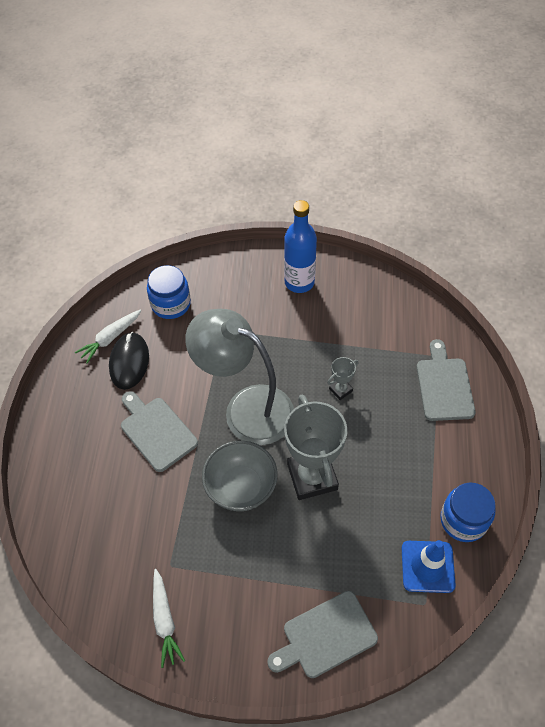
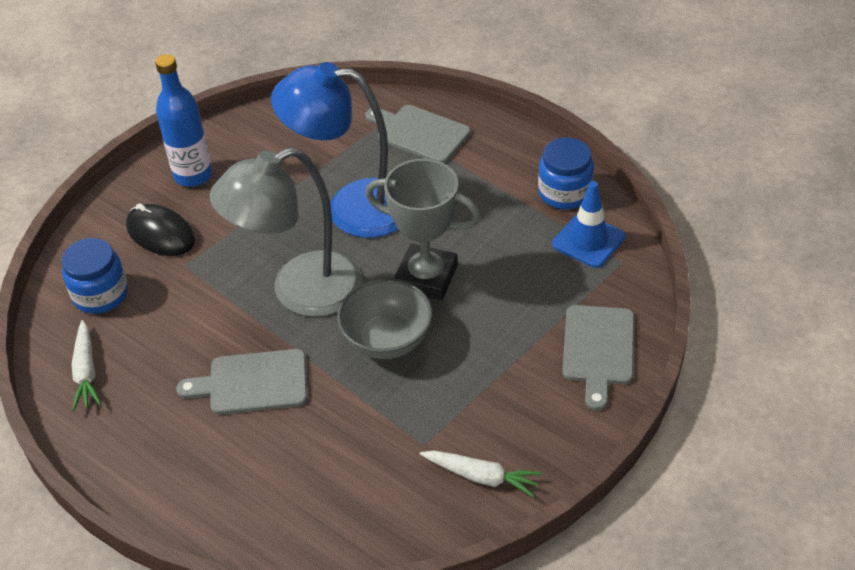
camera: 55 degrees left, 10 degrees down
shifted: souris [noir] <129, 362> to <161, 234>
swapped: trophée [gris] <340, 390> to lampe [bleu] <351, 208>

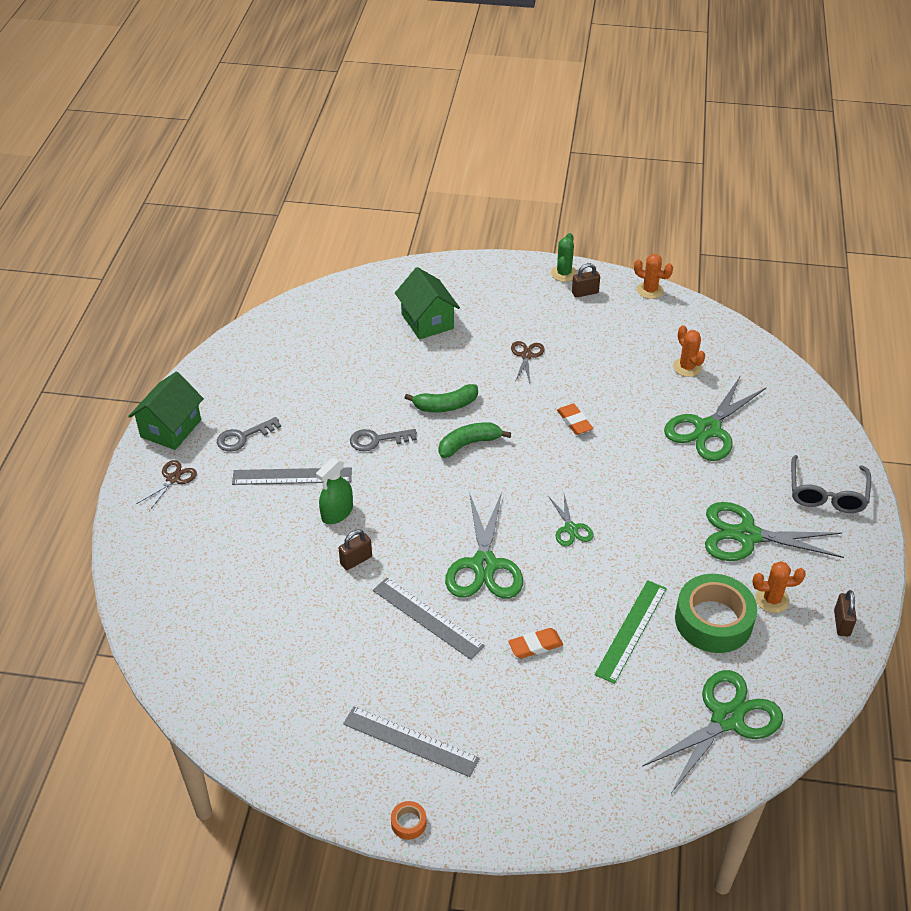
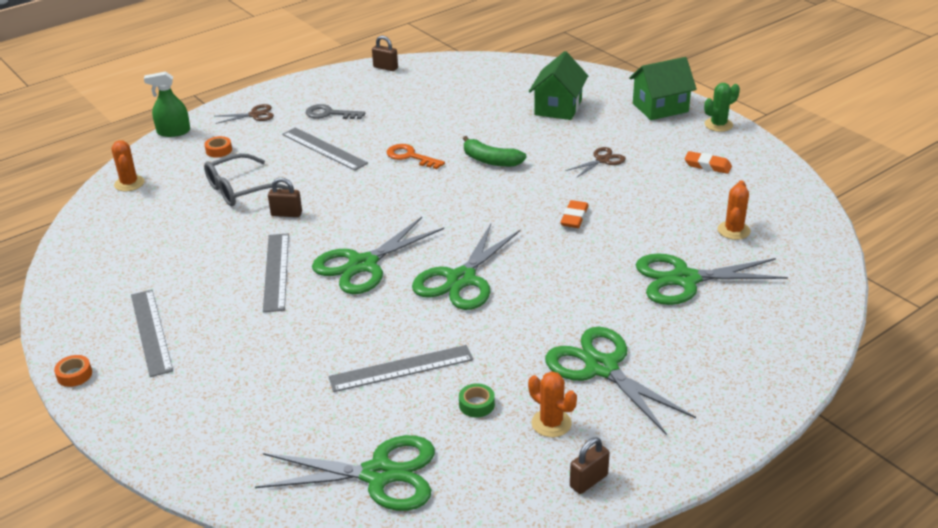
camera: 45 degrees right, 10 degrees down
gone: banane [vert] <469, 444>
new: ruban adhésif [orange] <219, 150>
shifted: maison [vert] <171, 428> to <660, 108>; vaporisateur [vert] <337, 513> to <173, 132>; gomme [orange] <535, 645> to <707, 165>; cadenas [marron] <585, 293> to <385, 68>; cactus [orange] <650, 290> to <129, 183>; lunettes [gris] <827, 494> to <240, 189>
repainted: clé [gris] <377, 440> to clé [orange] <410, 156>; règle [vert] <631, 630> to règle [gris] <401, 369>
scaled: ciseaux [vert] <571, 528> = <461, 279> x1.97; ruban adhésif [vert] <713, 621> = <476, 404> x0.40

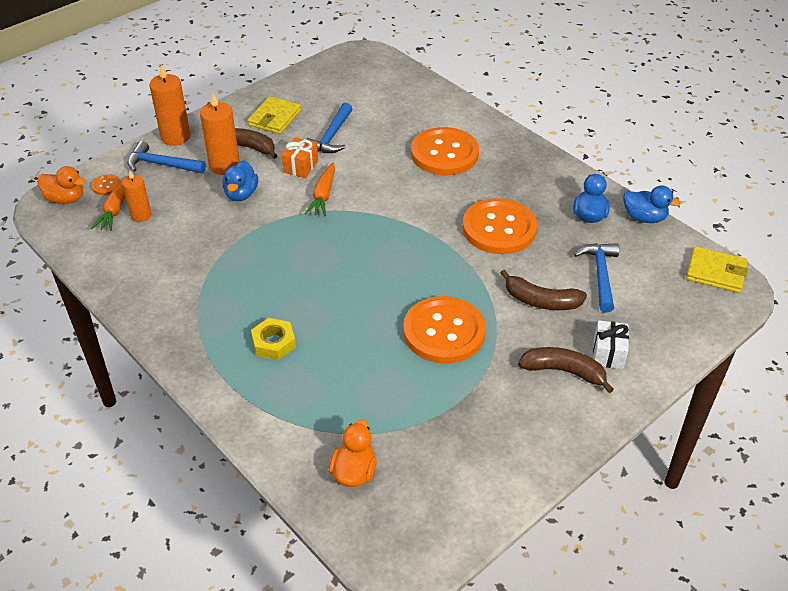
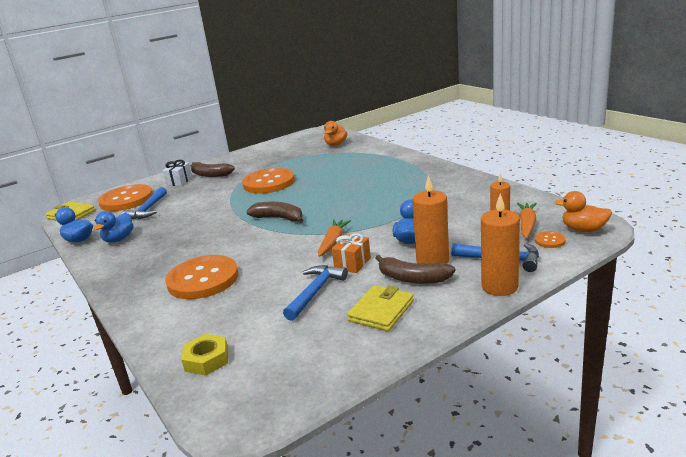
camera: 170 degrees left, 20 degrees down
shifted: écrou [jaune] <274, 343> to <207, 359>; bouton [orange] <499, 228> to <126, 200>; banane [marron] <541, 301> to <279, 218>

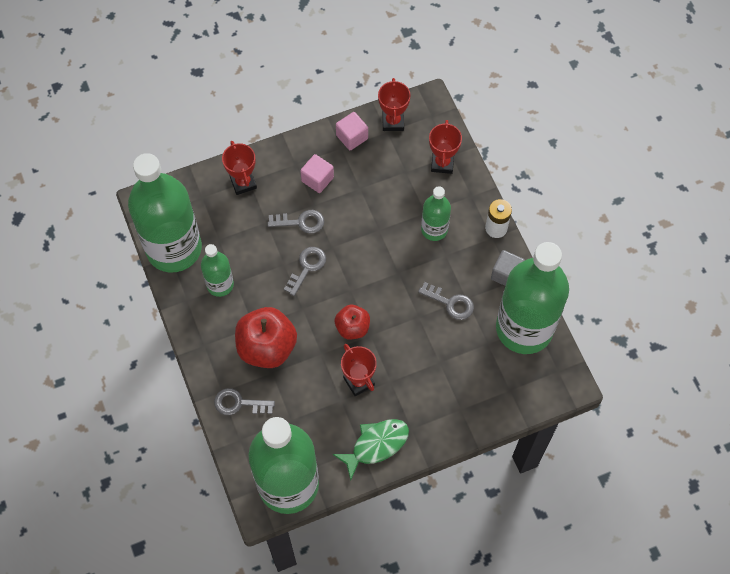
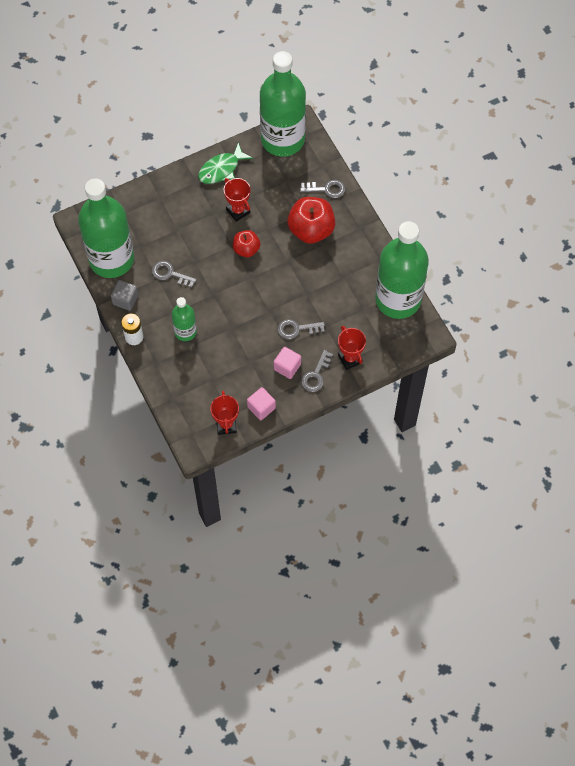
camera: 175 degrees right, 0 degrees up
gone: bouteille [vert] <220, 284>; trophée [rouge] <442, 163>
shifted: clé [gris] <307, 267> to <316, 375>

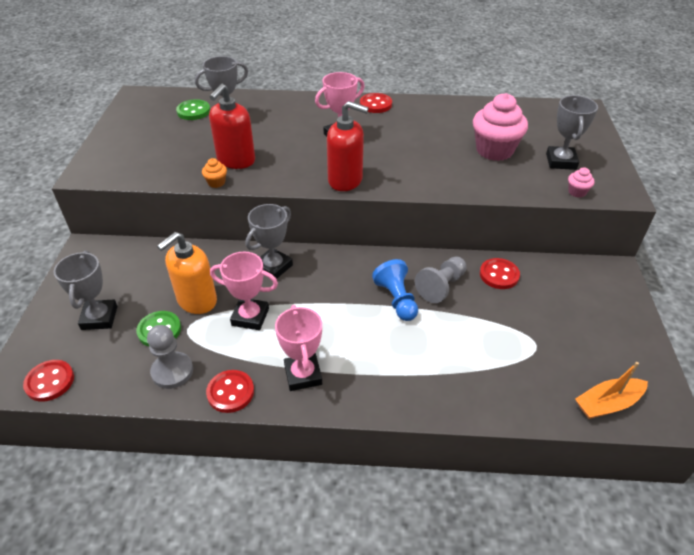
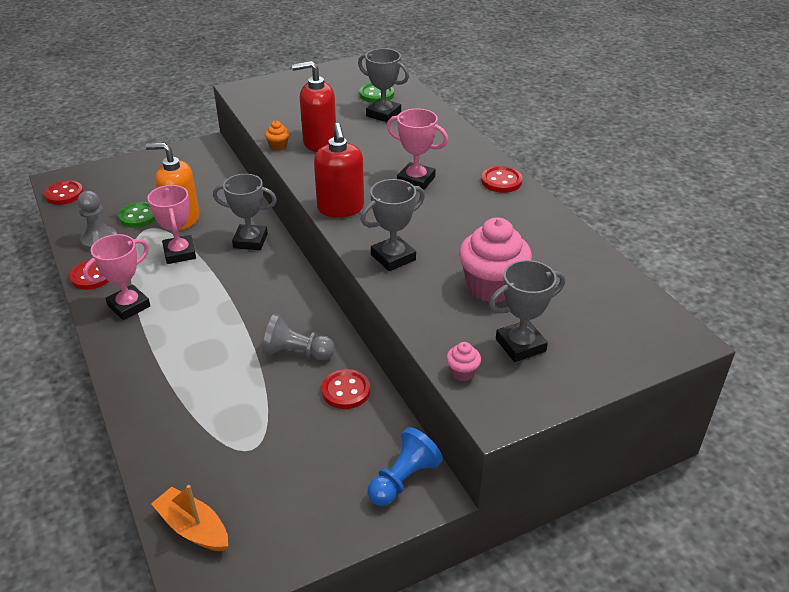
camera: 60 degrees right, 5 degrees down
shifted: trophée [gris] <99, 318> to <393, 257>; pion [bleu] <396, 299> to <403, 479>

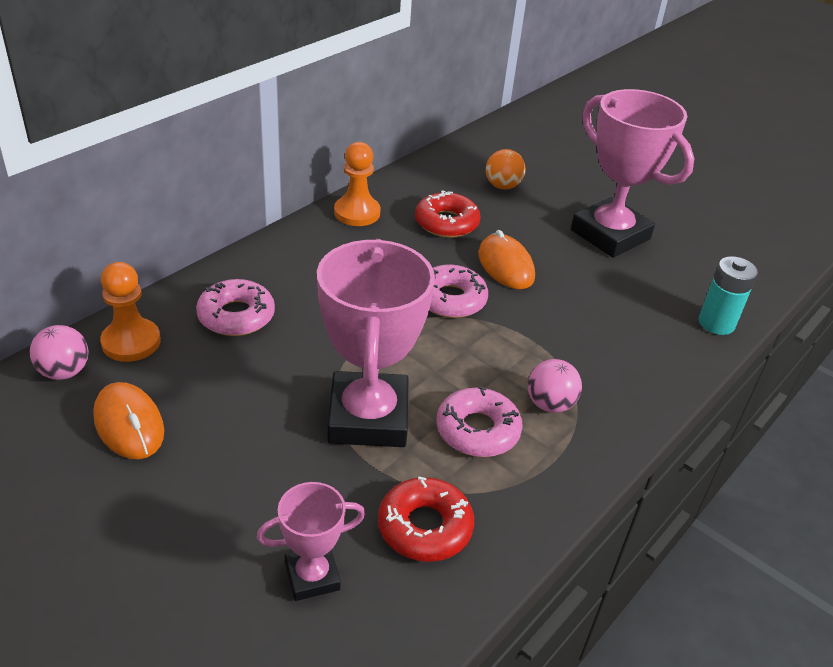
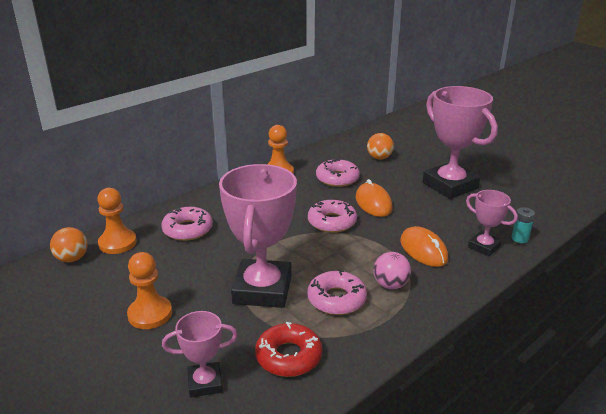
camera: 10 degrees right, 10 degrees down
new: pion [orange] <150, 314>; trophée [rose] <484, 247>
shifted: souris [orange] <129, 424> to <423, 250>
repainted: balle [rose] <64, 372> to balle [orange] <72, 259>; beignet [rouge] <446, 223> to beignet [rose] <337, 178>
scaled: pile [turquoise] <716, 323> = <519, 238> x0.64

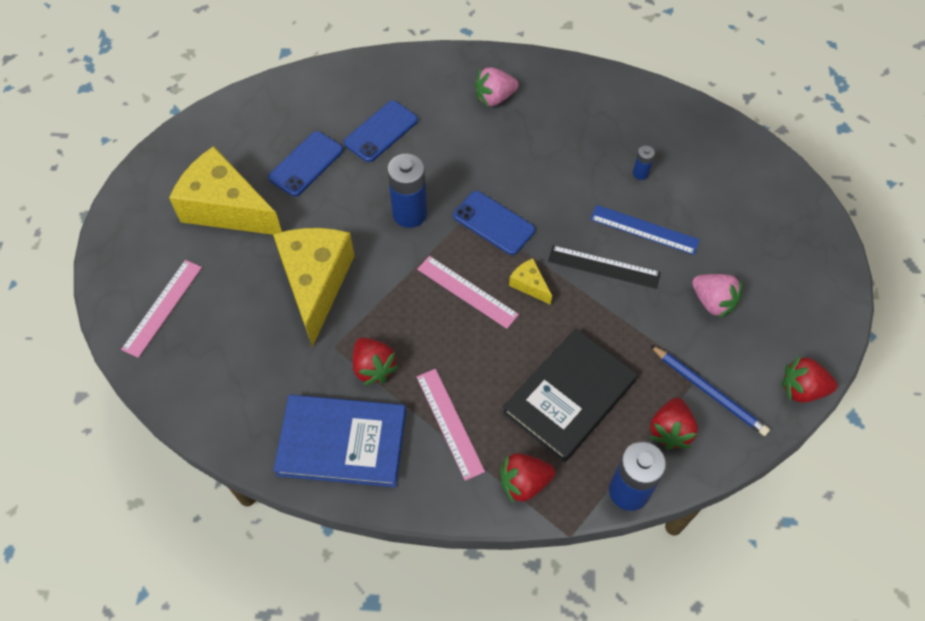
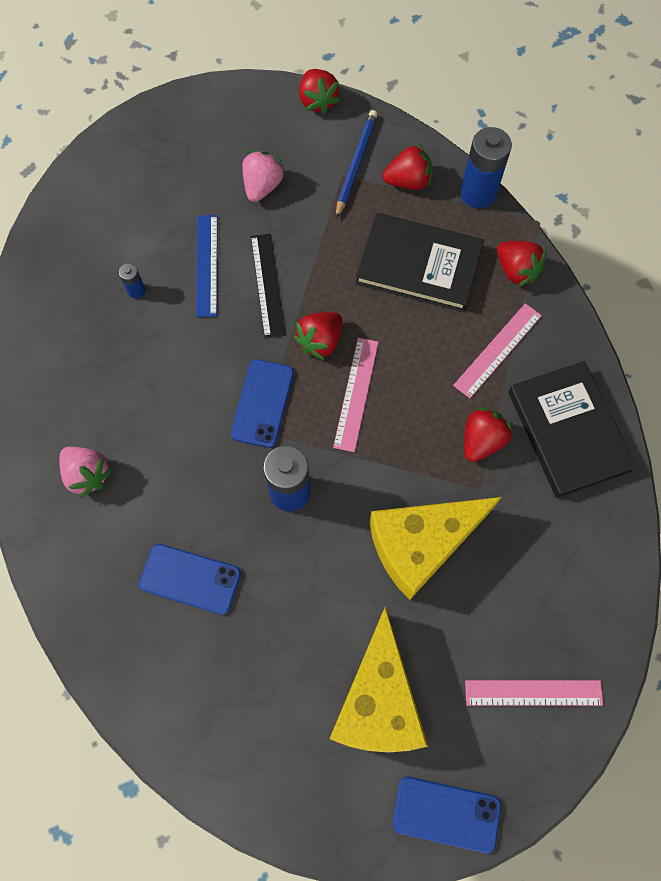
camera: 115 degrees left, 10 degrees up
shifted: téléphone [bleu] <306, 164> to <446, 814>
swapped: fromage [jaune] <529, 285> to fraise [rouge] <320, 341>
repainted: livre [bleu] <342, 442> to livre [noir] <568, 431>

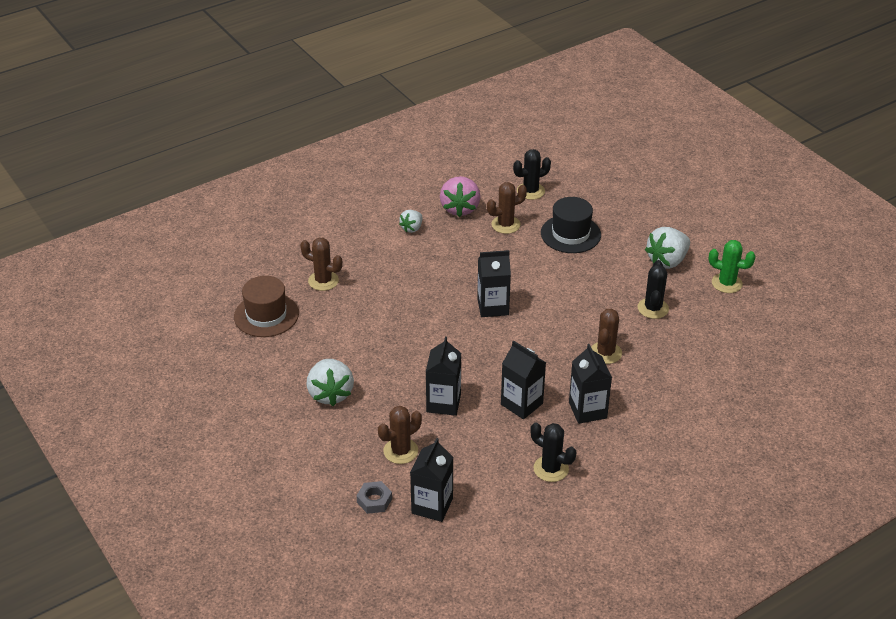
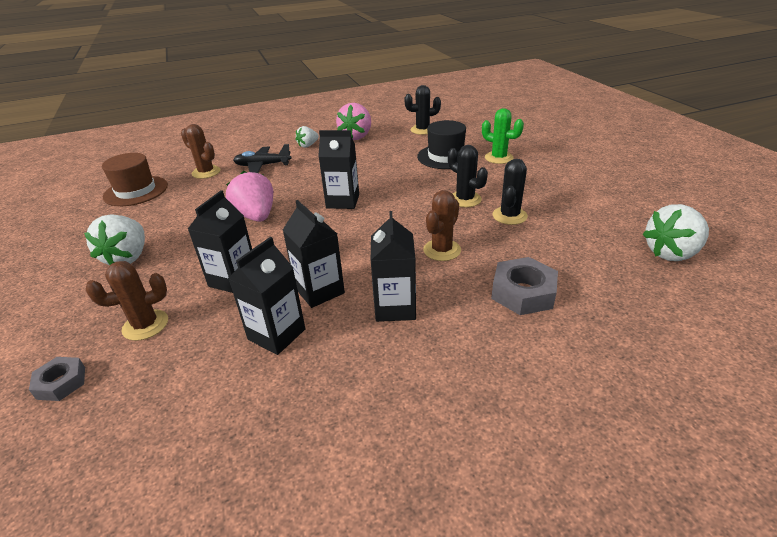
camera: 15 degrees right, 5 degrees down
gone: cactus [marron] <505, 225>
new: fraise [rose] <256, 216>; avion [noir] <262, 166>; écrou [gris] <523, 293>
shifted: brique de lait [noir] <432, 506> to <276, 334>; cactus [noir] <551, 469> to <465, 199>; fraise [blanc] <667, 261> to <671, 253>; cactus [vert] <726, 283> to <498, 158>

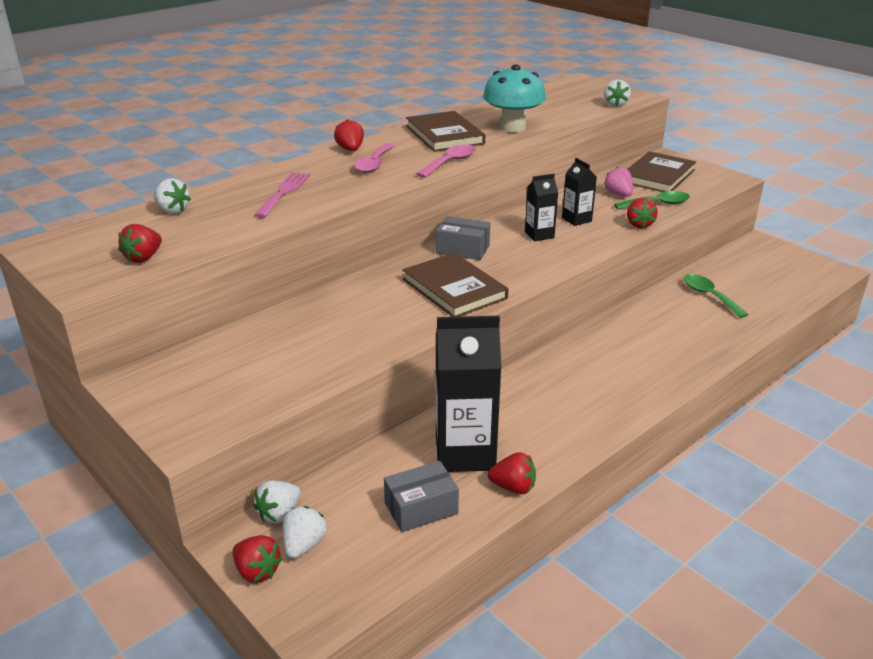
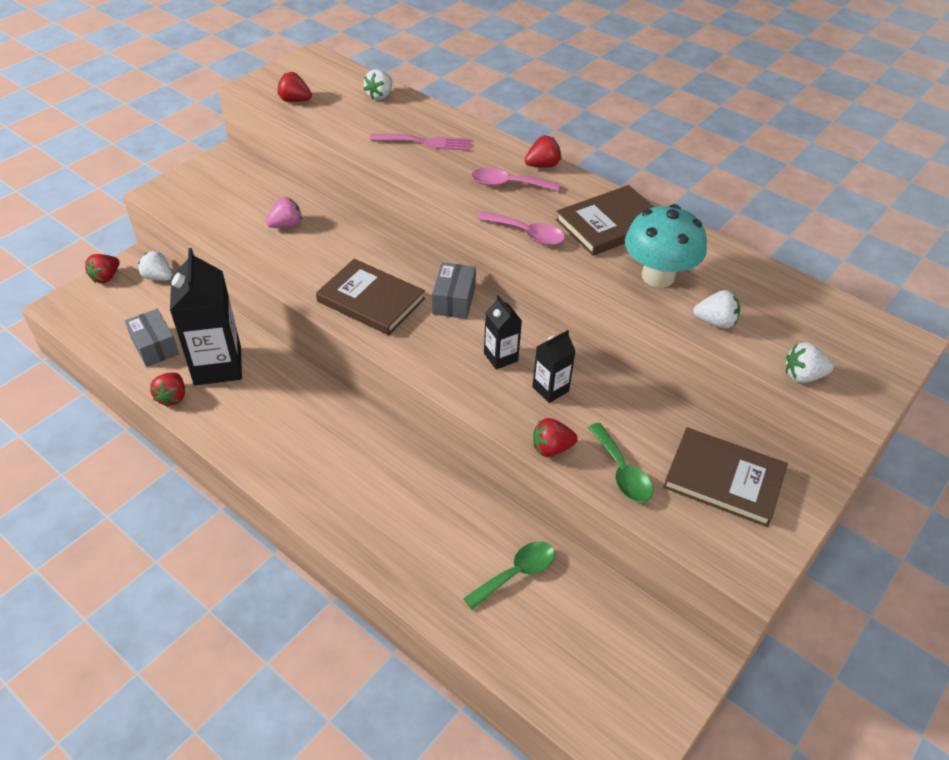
camera: 80 degrees right, 15 degrees up
shifted: fraise [blanc] <304, 545> to <715, 322>; fraise [rose] <618, 195> to <286, 225>
rotated: livre [marron] <454, 289> = <371, 300> 75 degrees clockwise

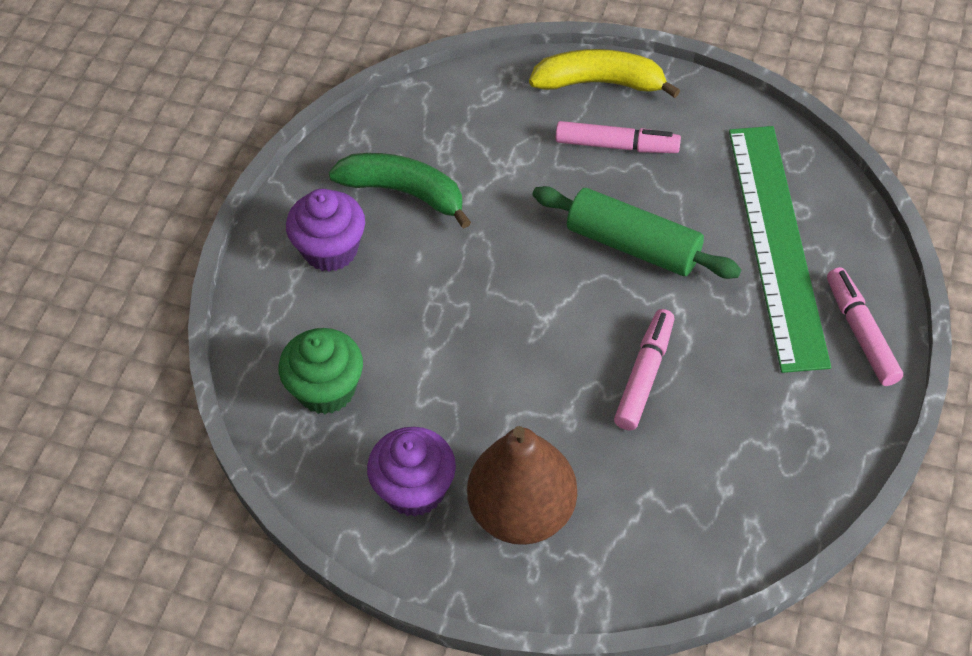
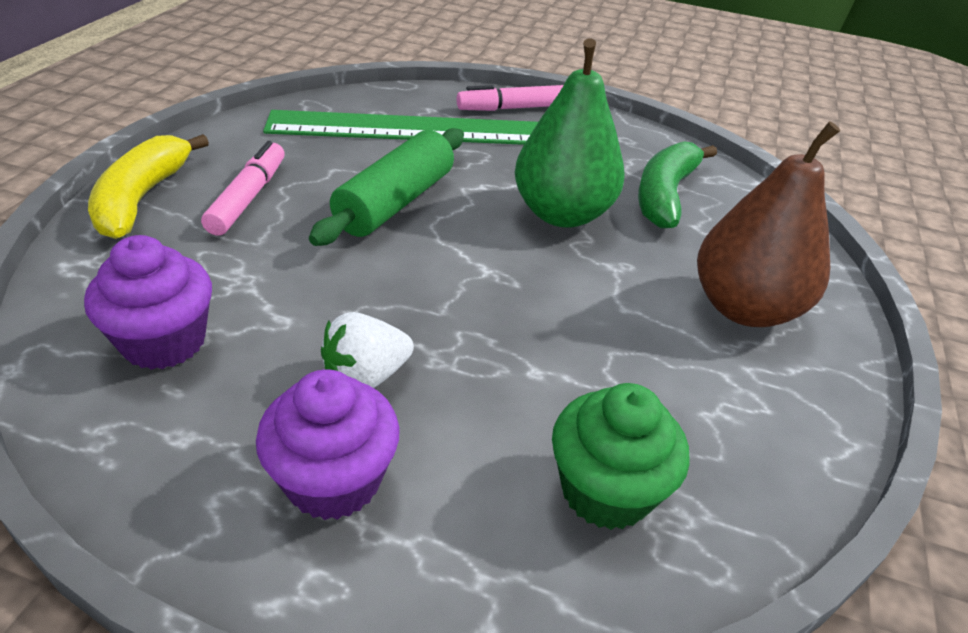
camera: 95 degrees left, 15 degrees down
new: fraise [blanc] <366, 377>
shifted: banane [vert] <404, 192> to <665, 195>; muffin [violet] <414, 489> to <164, 342>
swapped: feutre [rose] <644, 375> to poire [vert] <562, 214>

